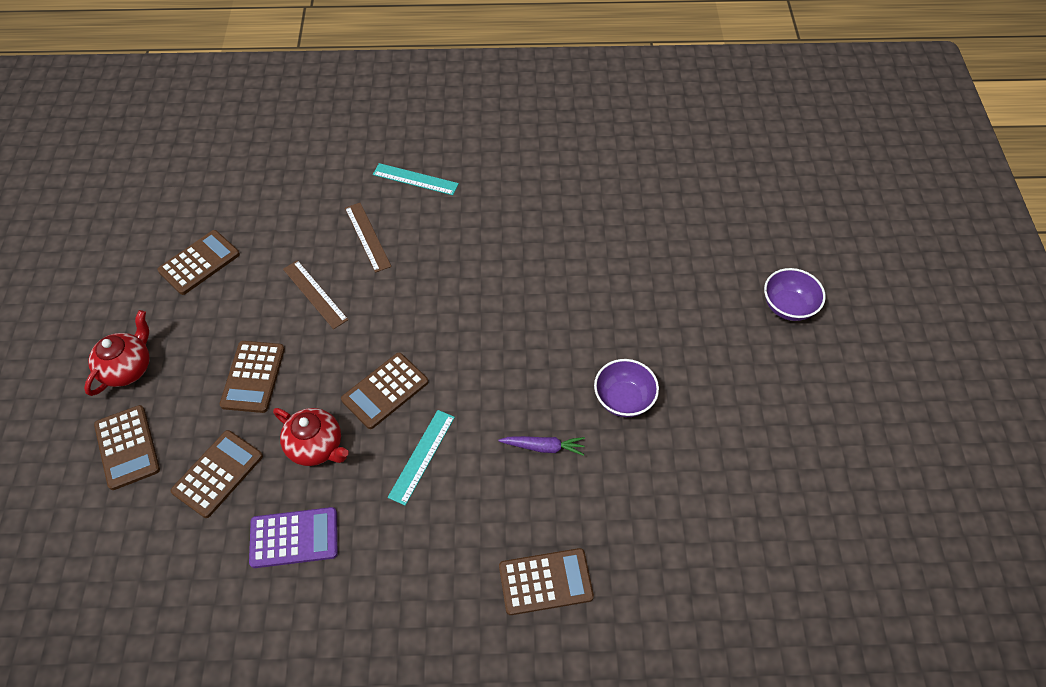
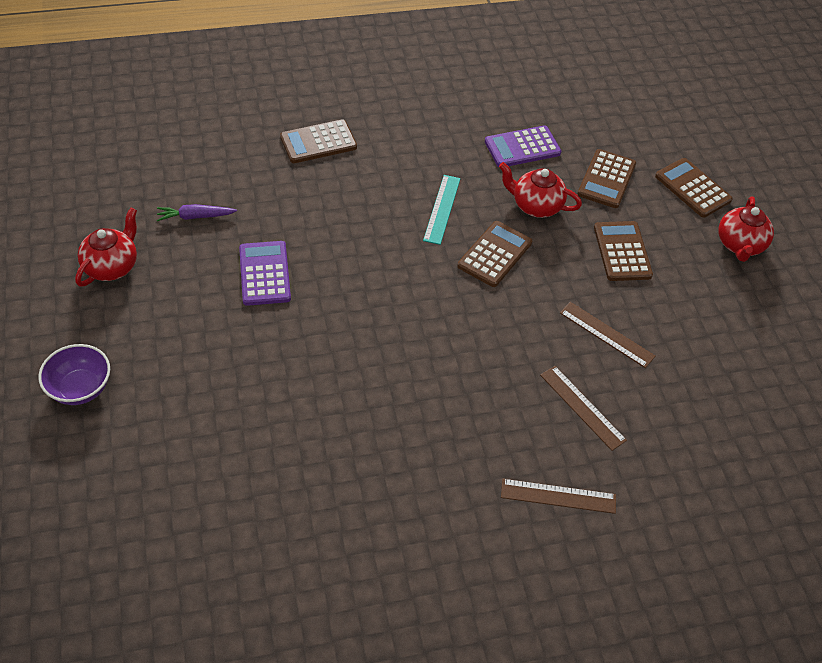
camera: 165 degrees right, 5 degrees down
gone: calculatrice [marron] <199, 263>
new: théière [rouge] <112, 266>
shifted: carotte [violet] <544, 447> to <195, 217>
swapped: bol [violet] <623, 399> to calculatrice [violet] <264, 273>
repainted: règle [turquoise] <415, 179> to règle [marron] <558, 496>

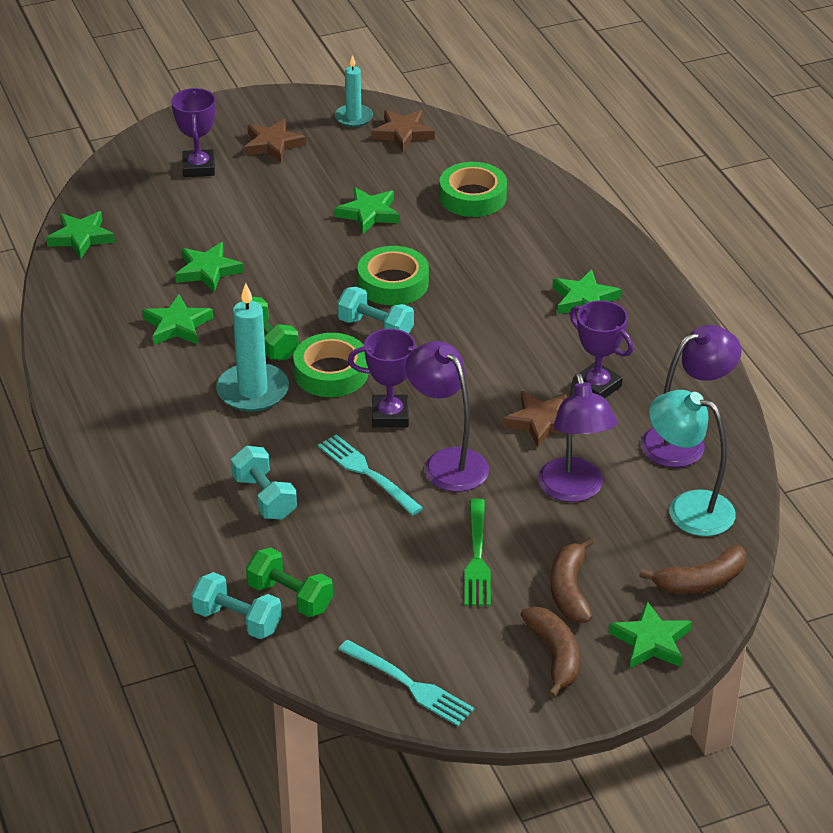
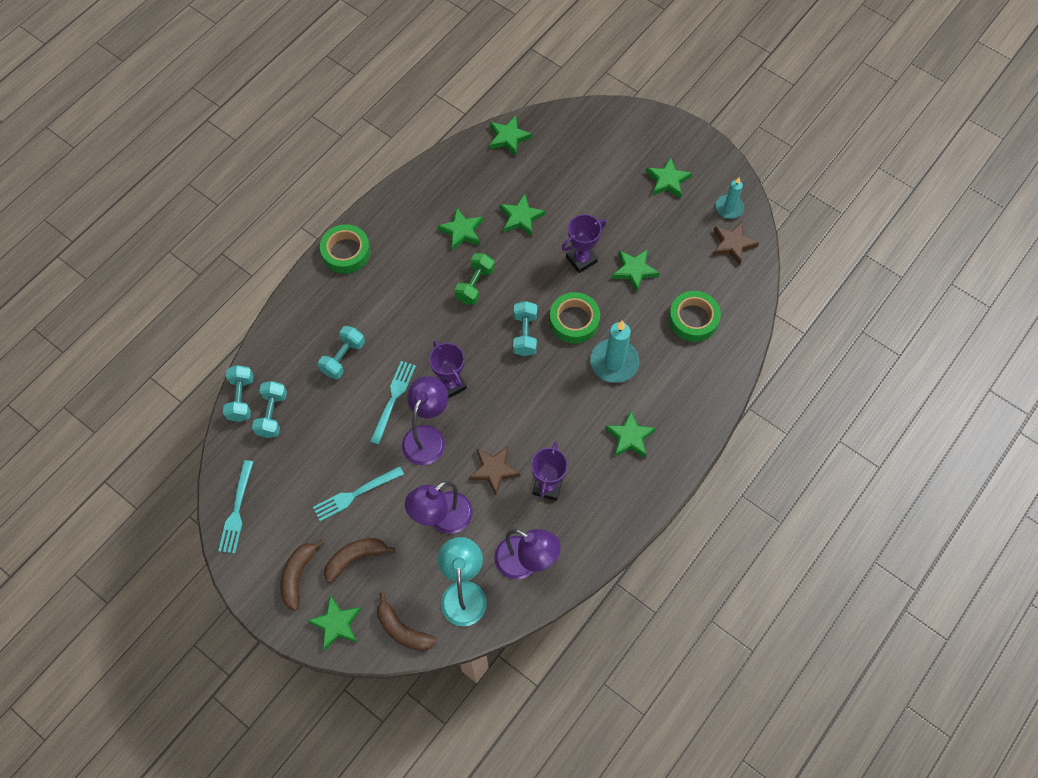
camera: 60 degrees right, 25 degrees up
shifted: trophée [violet] <198, 167> to <581, 259>; bougie [turquoise] <253, 391> to <614, 362>; ruban adhésif [vert] <331, 372> to <346, 252>
repainted: étoile [marron] <273, 144> to étoile [vert] <667, 180>; haltère [vert] <290, 597> to haltère [turquoise] <272, 414>; fourchette [vert] <477, 558> to fourchette [turquoise] <355, 494>
rotated: banane [marron] <554, 655> = <298, 575> 150 degrees clockwise

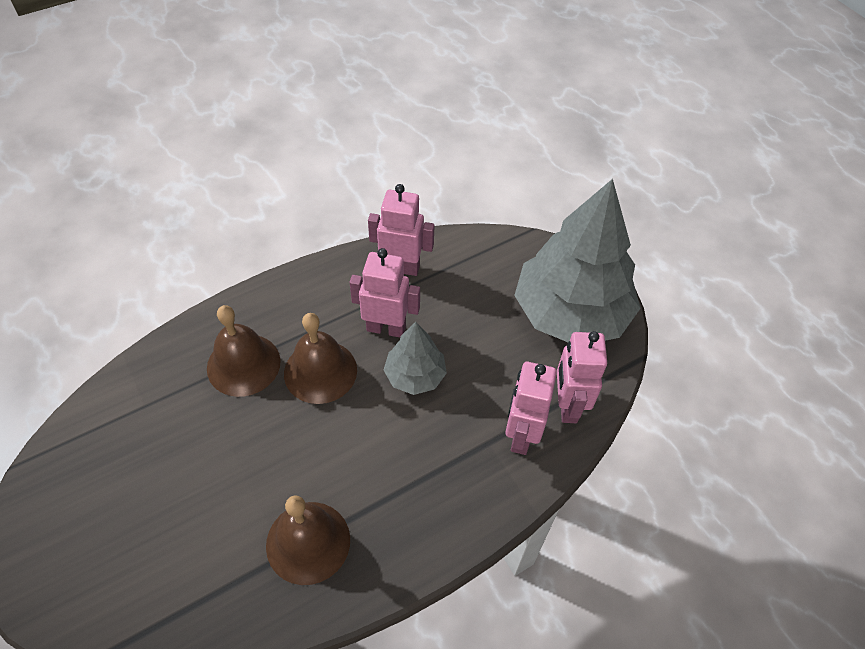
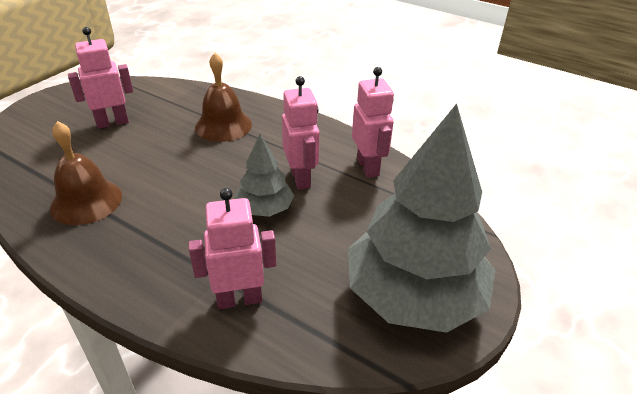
camera: 65 degrees right, 15 degrees down
gone: cloche [marron] <320, 371>
shifted: robot [rose] <567, 405> to <112, 122>

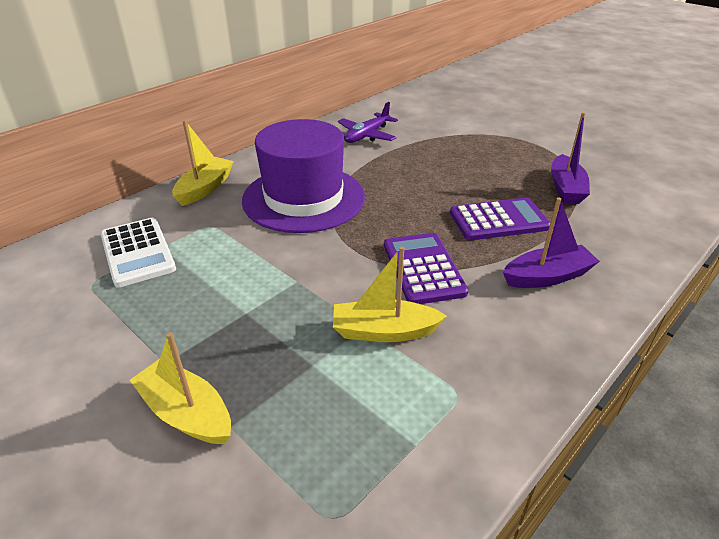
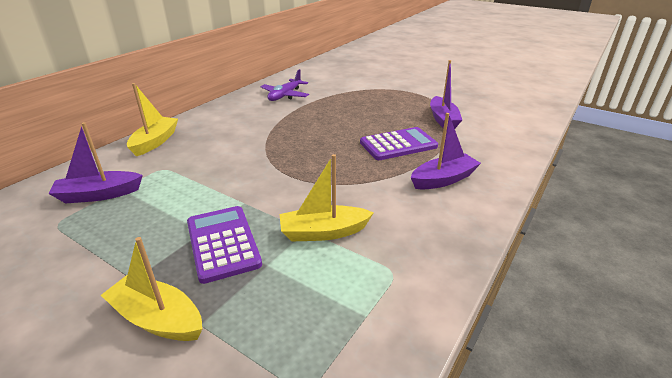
camera: 10 degrees left, 5 degrees down
gone: chapeau [violet] <303, 198>
shifted: calculatrice [violet] <423, 269> to <223, 243>
swapped: calculatrice [blanc] <137, 252> to bateau [violet] <99, 195>

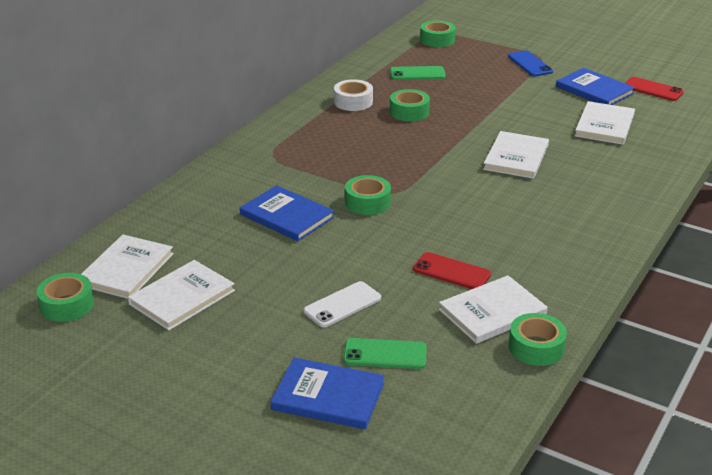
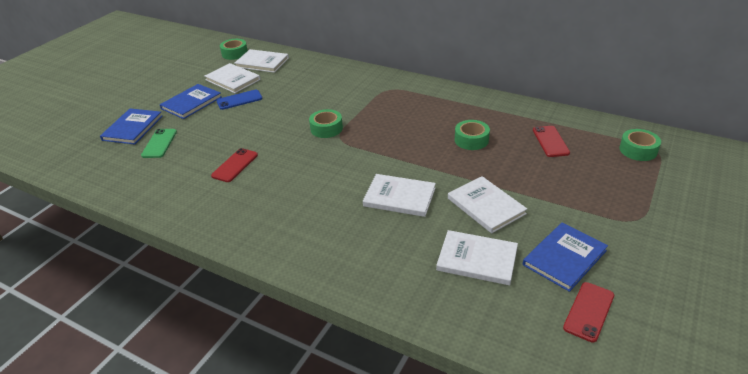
camera: 90 degrees right, 5 degrees up
gone: téléphone [blanc] <342, 305>; ruban adhésif [blanc] <353, 102>; ruban adhésif [vert] <536, 347>
shifted: livre [bleu] <286, 216> to <191, 103>; livre [blanc] <492, 312> to <486, 206>; téléphone [bleu] <530, 64> to <239, 100>
repainted: téléphone [vert] <417, 74> to téléphone [rouge] <550, 141>

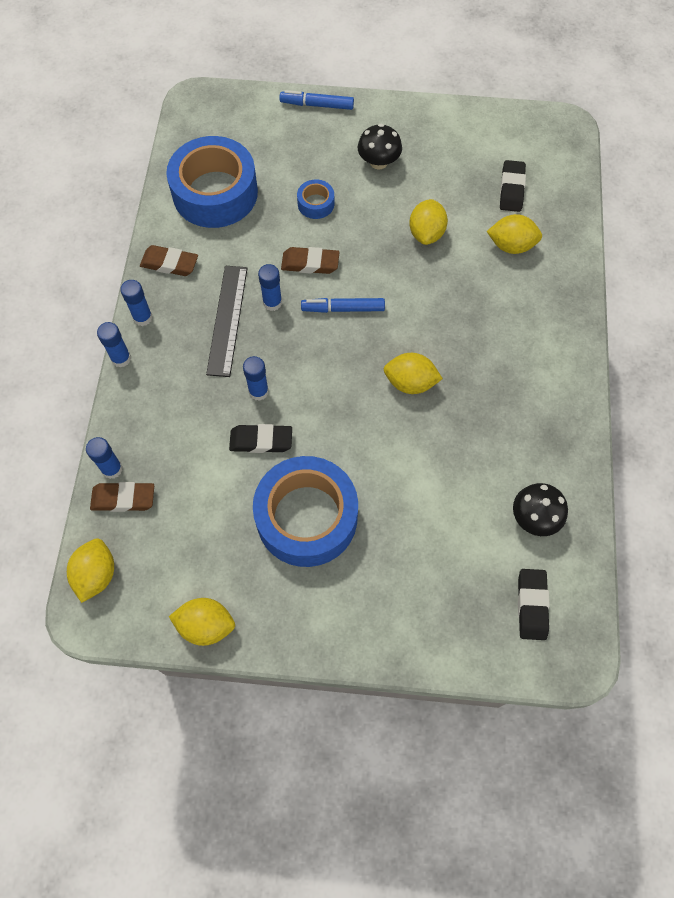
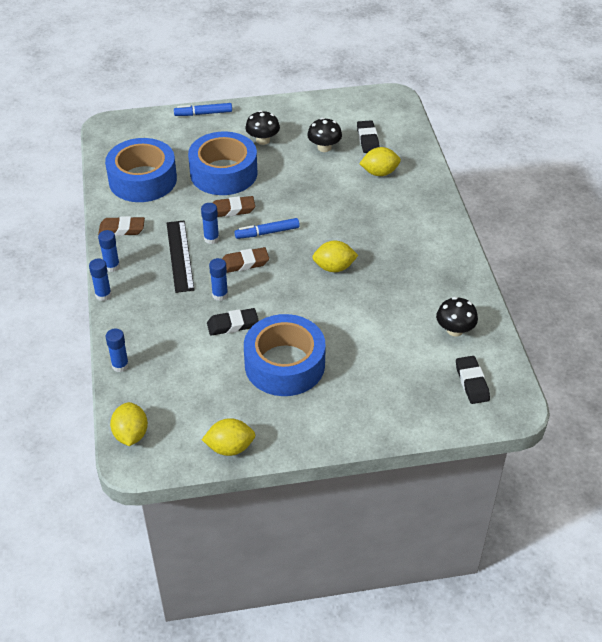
camera: 15 degrees left, 20 degrees down
gone: citron [jaune] <426, 233>
new: champignon [noir] <324, 147>
shifted: gomme [marron] <123, 499> to <244, 263>
scaled: ruban adhésif [bleu] <316, 204> = <223, 173> x2.32

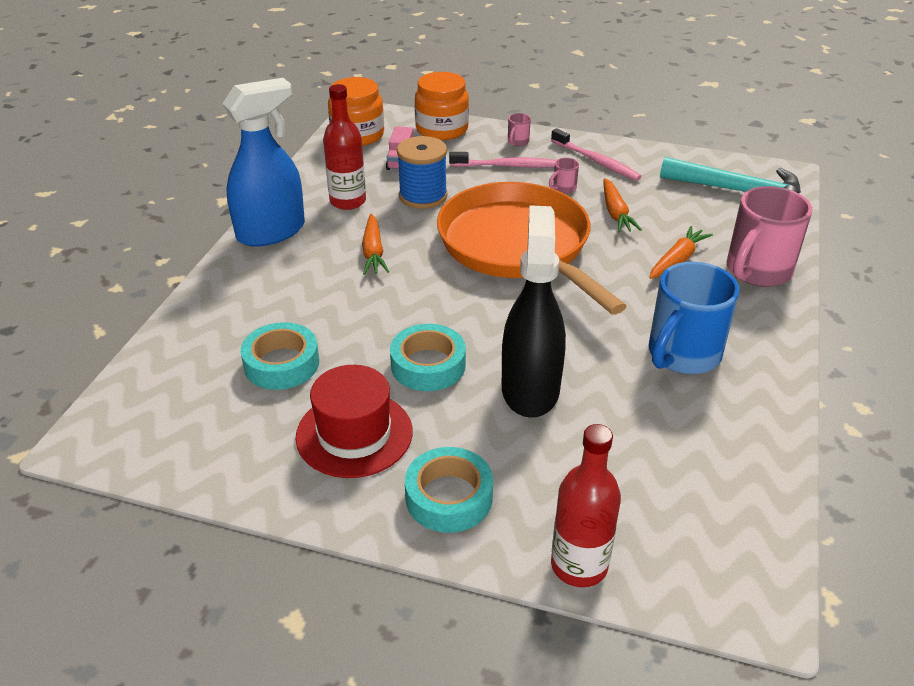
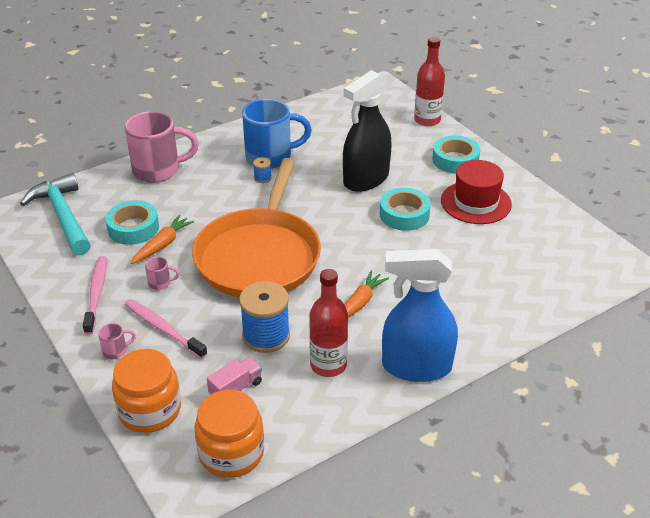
camera: 140 degrees left, 0 degrees up
gone: carotte [orange] <677, 260>
new: bobine [bleu] <262, 178>
shifted: ruban adhésif [turquoise] <281, 364> to <133, 228>

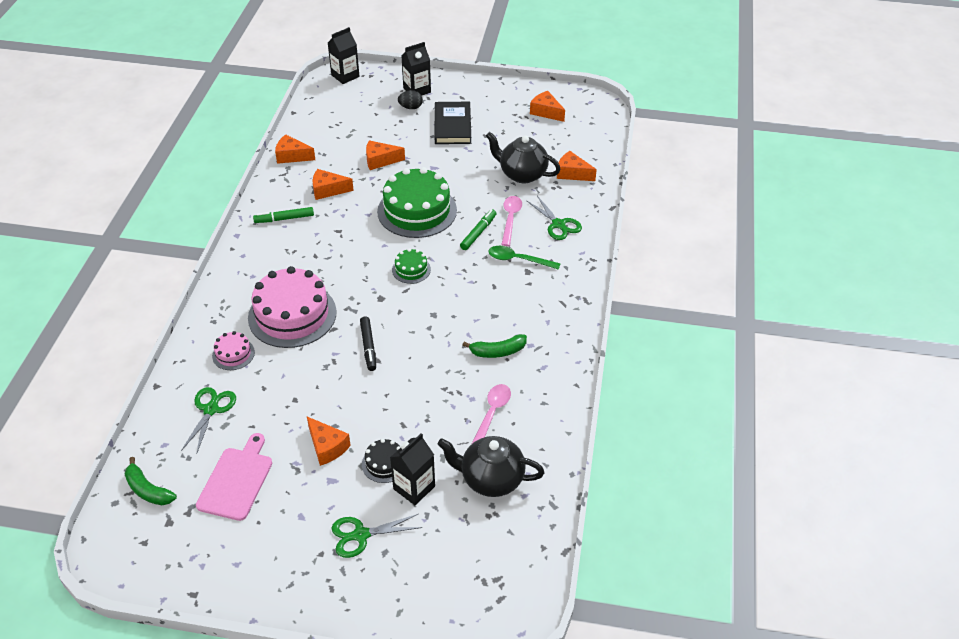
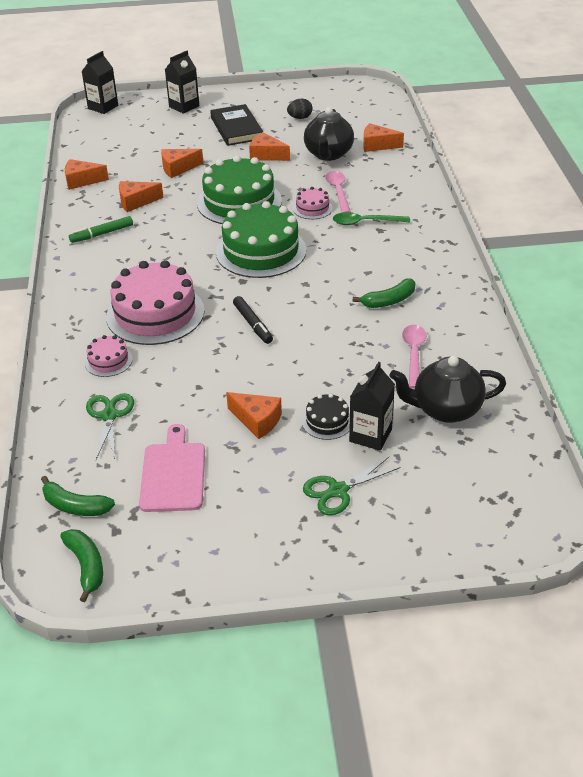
camera: 15 degrees left, 5 degrees down
gone: ciseaux [vert] <558, 224>
new: banane [vert] <86, 566>
shifted: œuf [noir] <410, 107> to <300, 118>; fromage [orange] <546, 112> to <266, 155>
swapped: feutre [vert] <478, 233> to gâteau [rose] <312, 208>
rotated: théière [noir] <522, 174> = <328, 154> 90 degrees counterclockwise
scaled: gâteau [vert] <411, 269> = <261, 251> x2.17

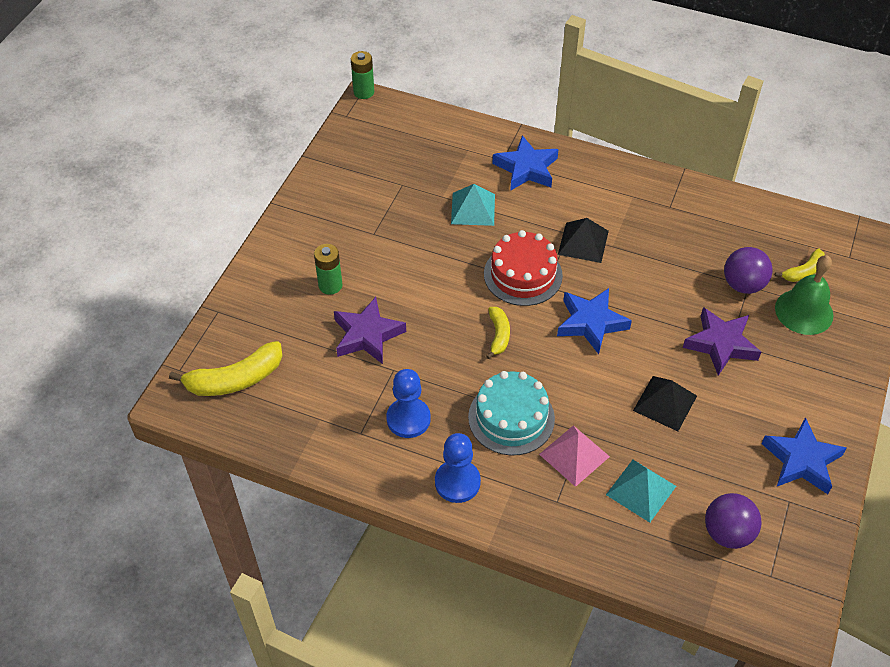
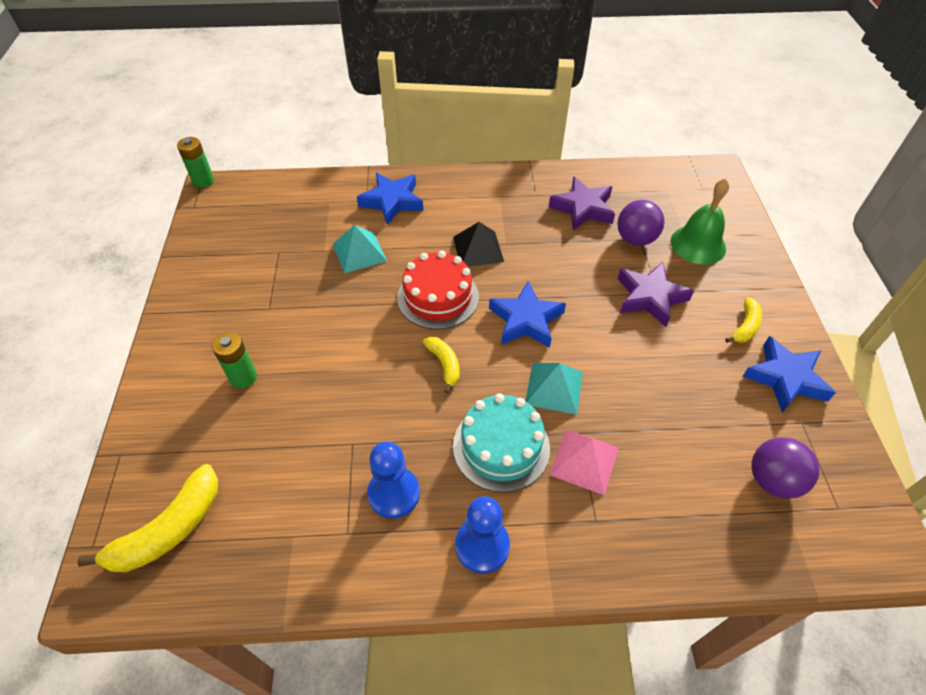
camera: 25 degrees left, 0 degrees up
gone: pyramide [noir] <665, 403>
shifted: étoile [violet] <367, 335> to <583, 208>; pyramide [turquoise] <641, 490> to <554, 387>; banane [jaune] <803, 271> to <745, 326>

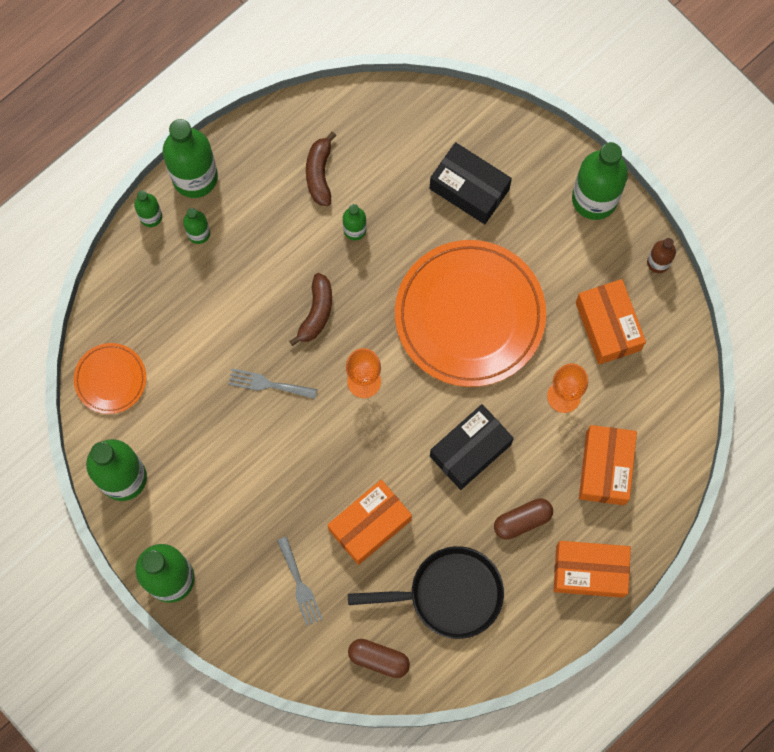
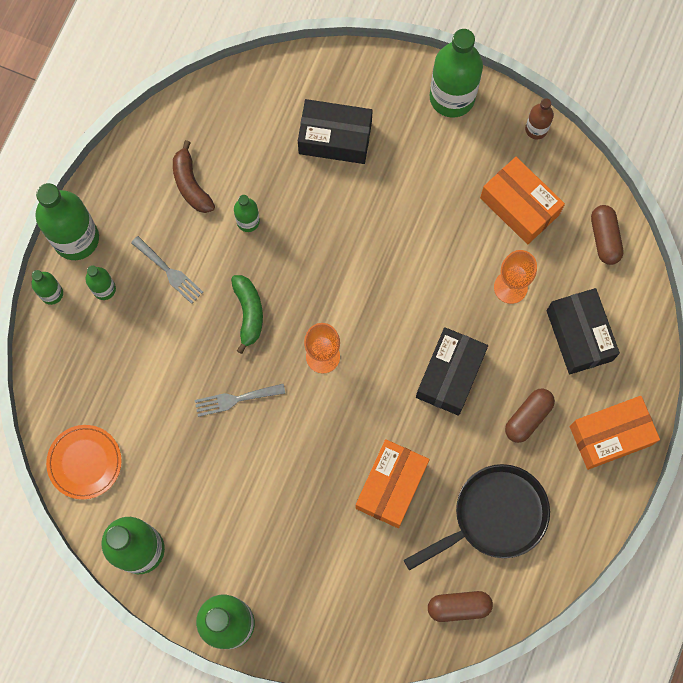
camera: 25 degrees left, 0 degrees up
gone: assiette [orange] <469, 315>
new: gélule [marron] <604, 238>
shifted: fourchette [gris] <300, 585> to <169, 272>
repainted: banane [marron] <316, 312> to banane [vert] <248, 313>; boîte [orange] <605, 468> to boîte [noir] <579, 335>

